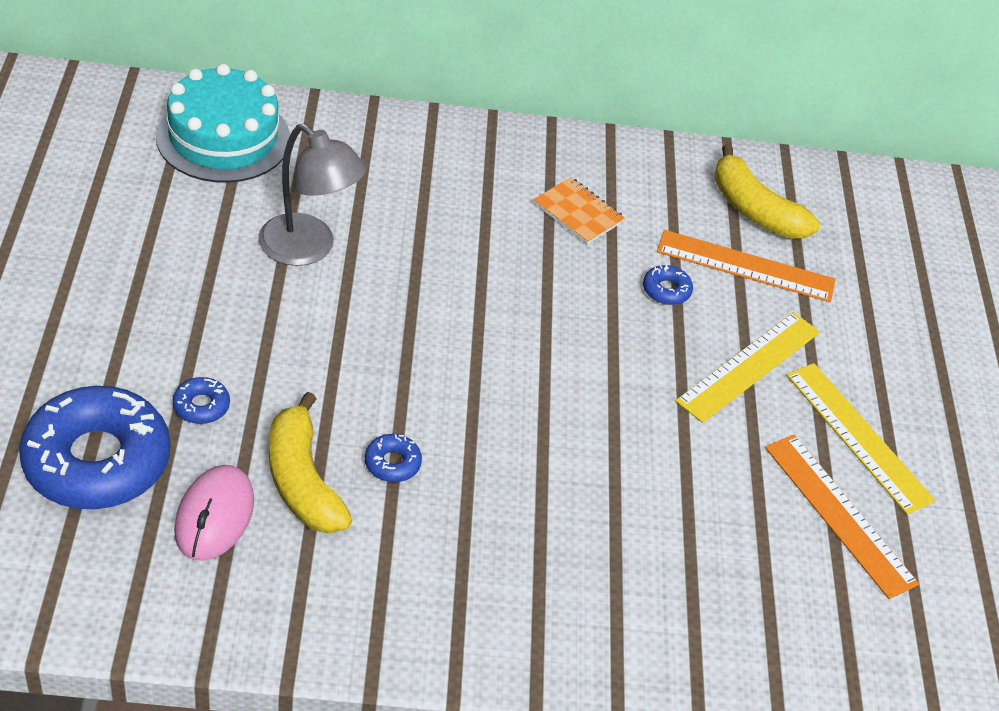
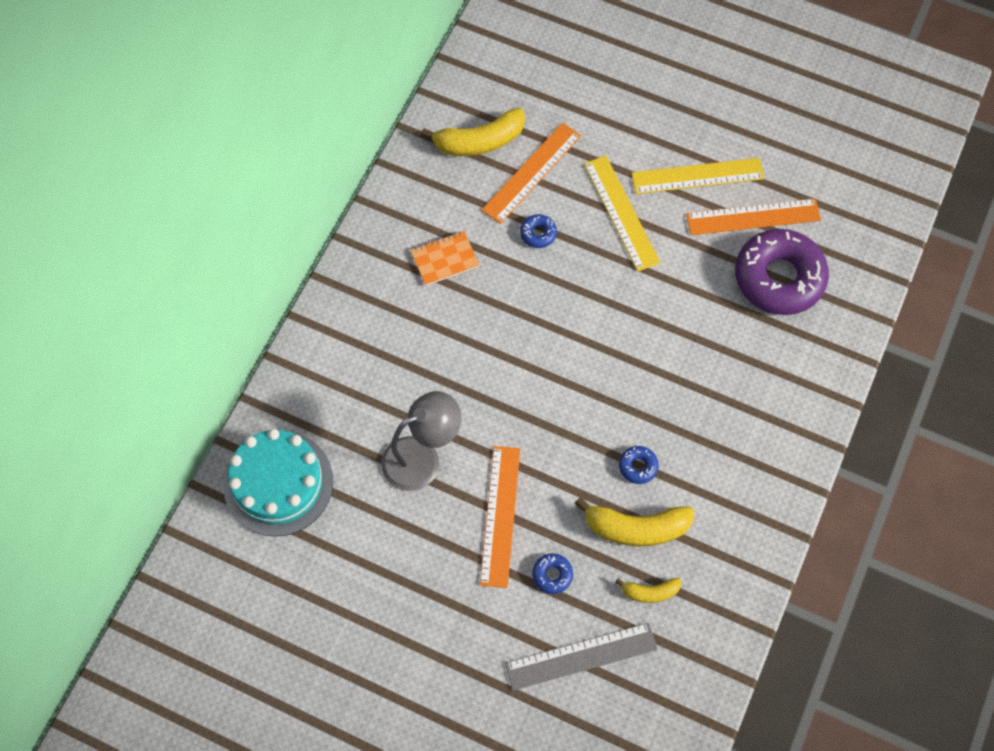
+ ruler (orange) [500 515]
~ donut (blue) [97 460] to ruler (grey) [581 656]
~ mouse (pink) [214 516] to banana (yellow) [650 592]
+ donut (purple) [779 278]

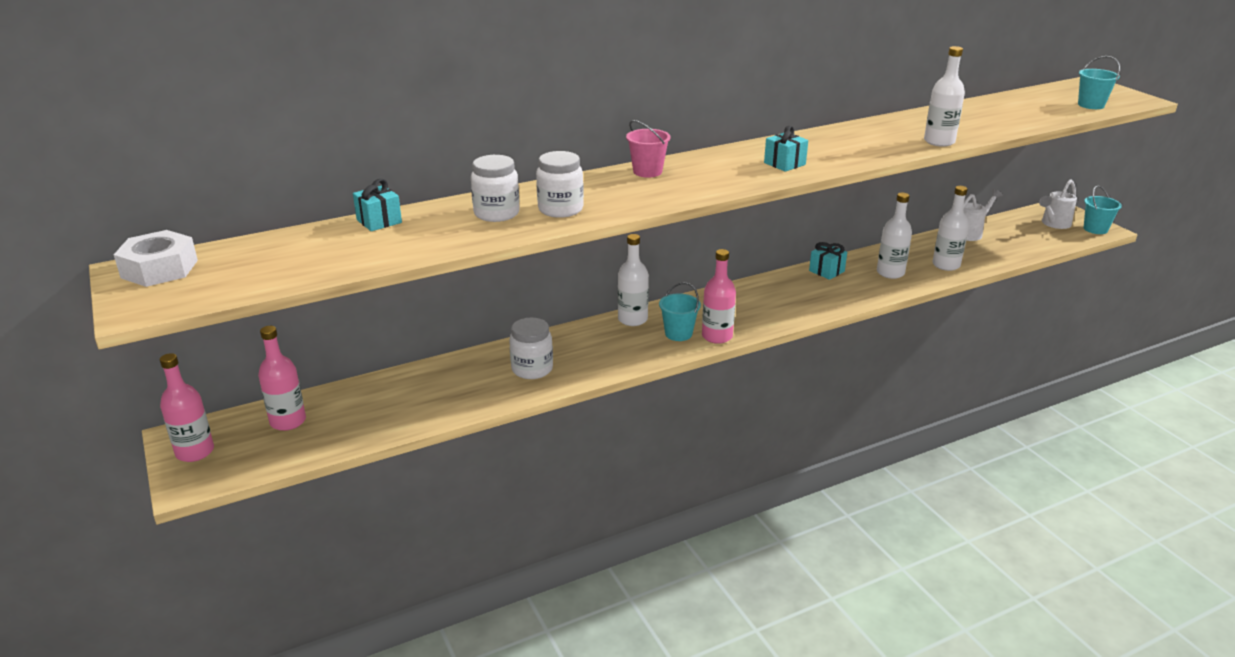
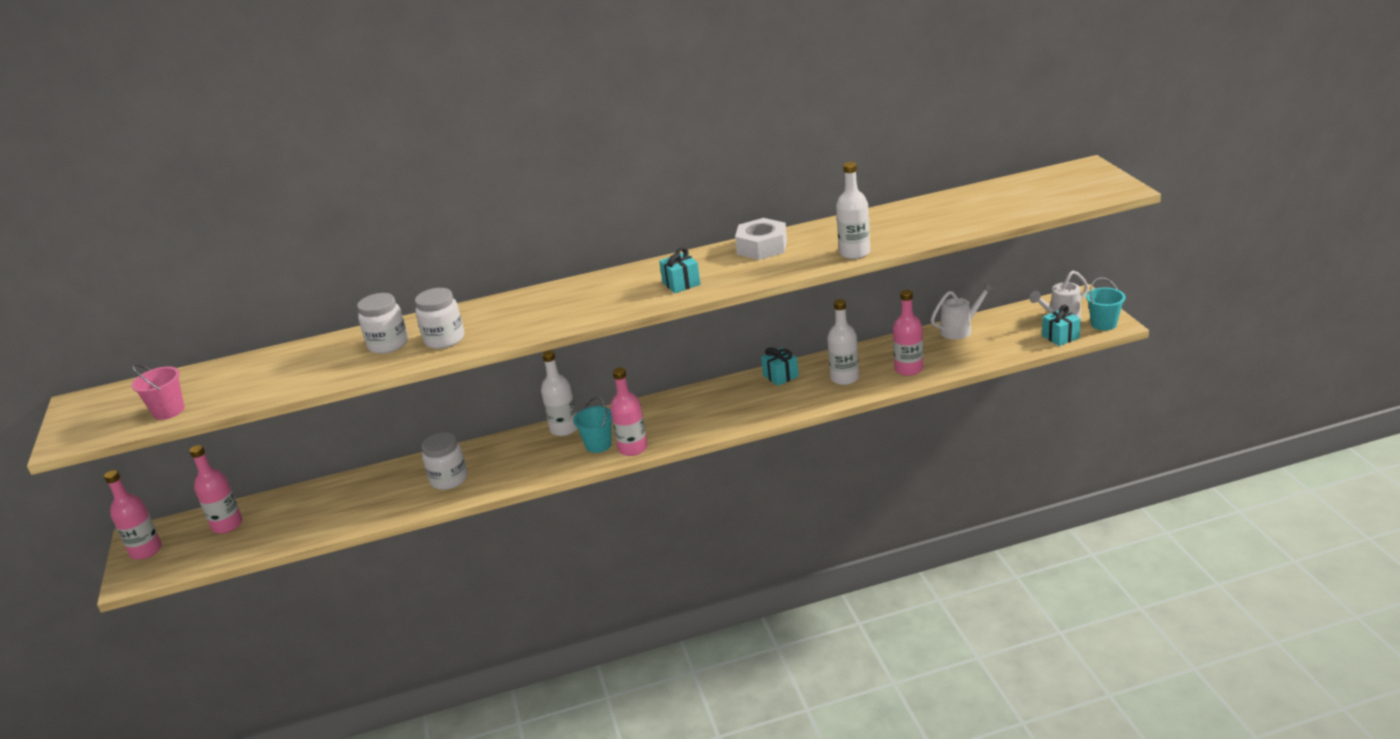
~ bucket (pink) [647 171] to [169 411]
~ nut (white) [159 269] to [762 247]
~ bottle (white) [946 265] to bottle (pink) [908 369]
~ gift (turquoise) [379 221] to [1060 337]
- bucket (turquoise) [1091 105]

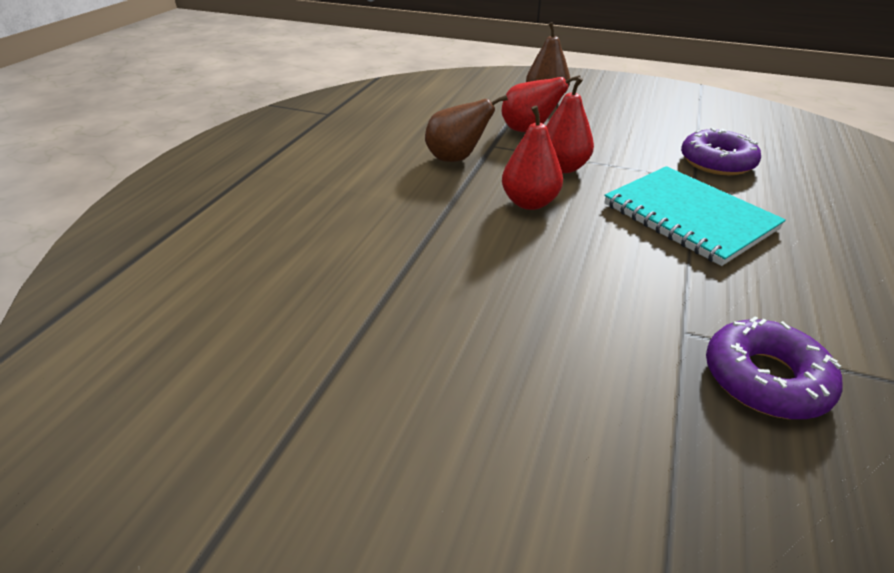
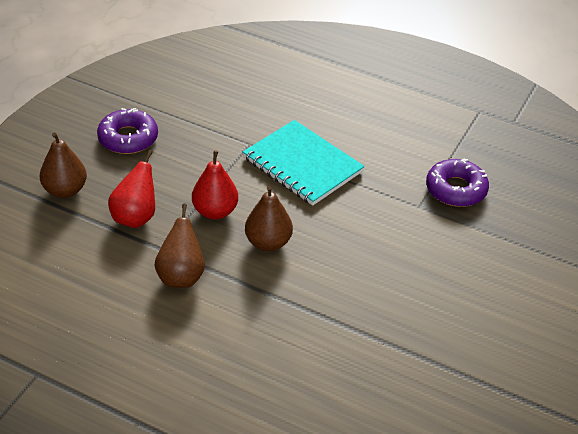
~ donut (purple) [717 162] to [128 138]
~ notebook (turquoise) [688 217] = [302 165] 75 degrees clockwise
~ pear (red) [529 202] to pear (brown) [268 243]

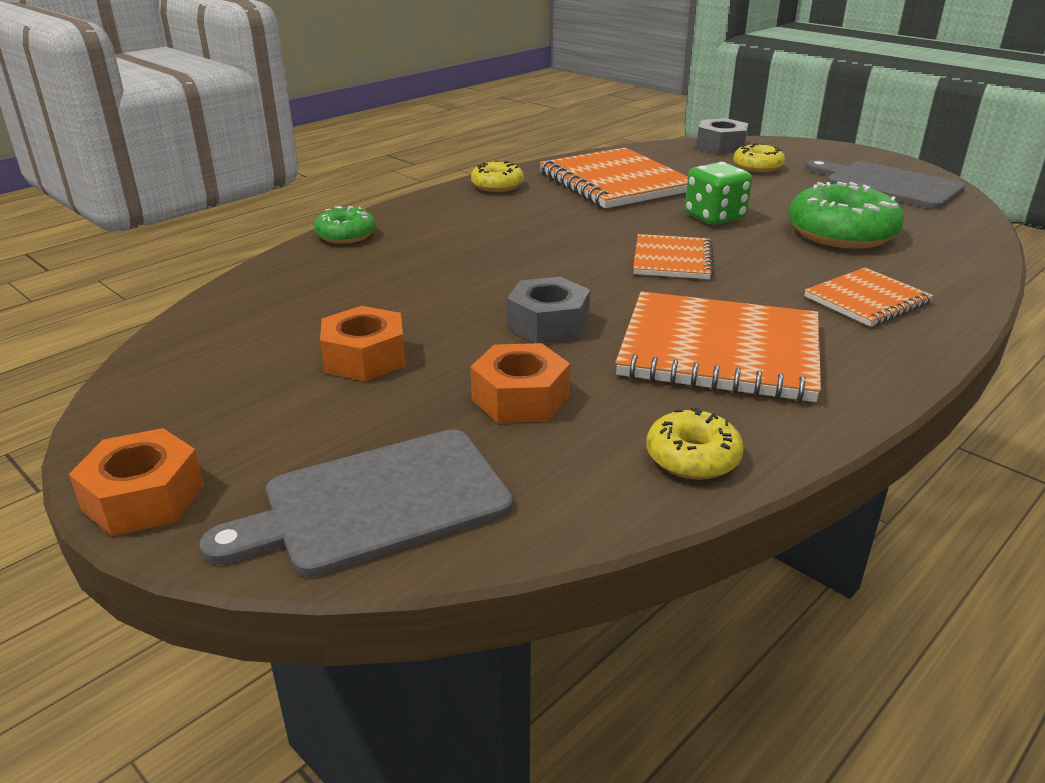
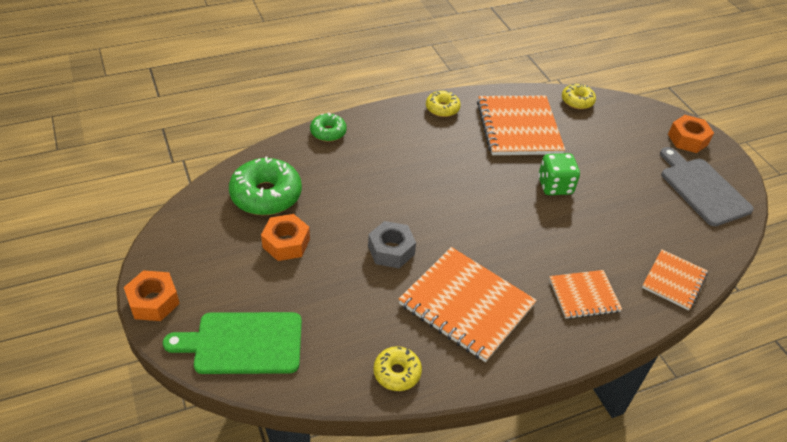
~ cutting board (grey) [377 503] to cutting board (green) [243 343]
~ donut (green) [841 233] to [266 195]
~ donut (yellow) [757 167] to [577 101]
~ notebook (orange) [672 260] to [674 281]
~ nut (orange) [520 398] to [687 139]
- nut (grey) [721 146]

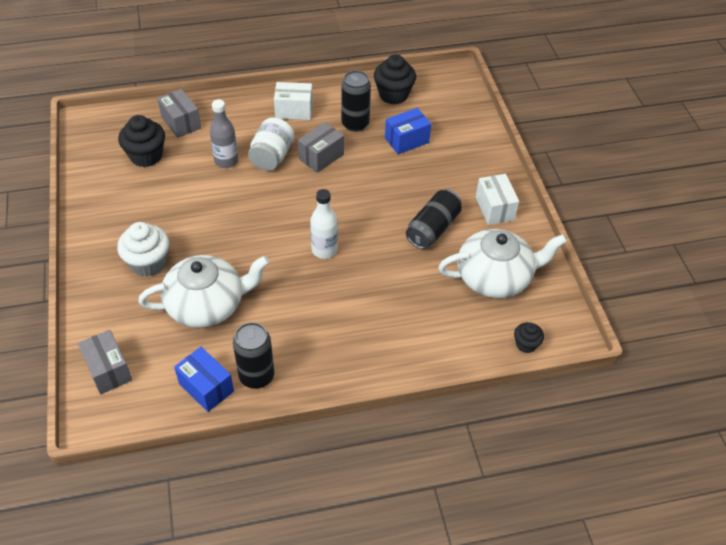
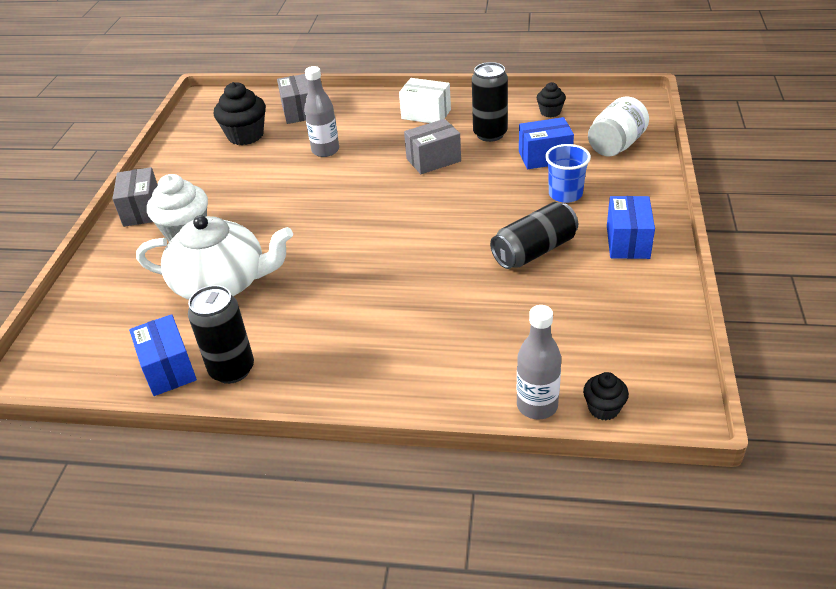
~ box (grey) [108 370] to [142 210]
+ bottle (grey) [537 406]
~ cupcake (black) [393 95] = [550 112] x0.56
+ cup (blue) [565 194]
~ jar (white) [272 156] to [616 145]
~ box (white) [494 208] to box (blue) [628 242]
- bottle (white) [324 250]
- teapot (white) [495 277]

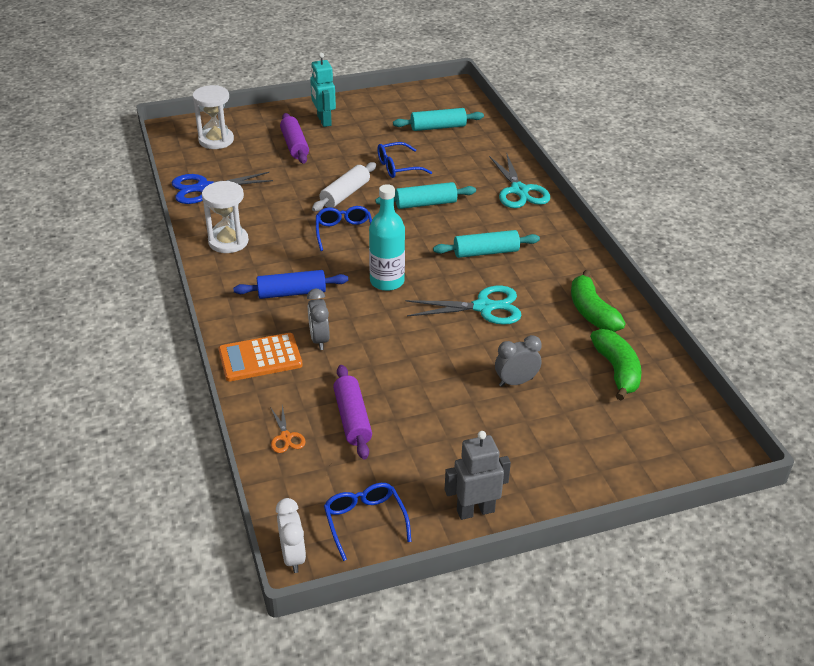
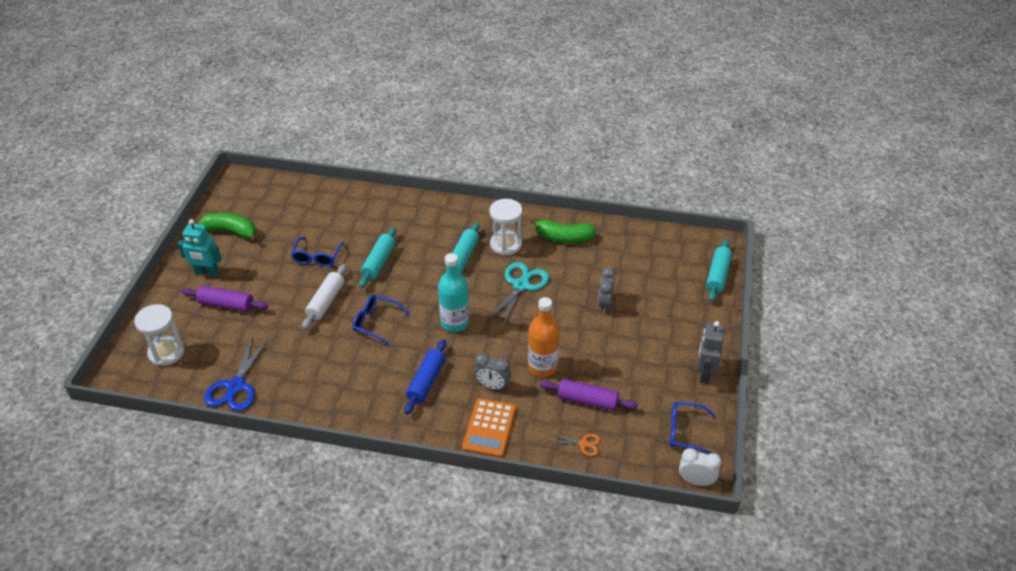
~ banana (green) [617 370] to [232 231]
~ rolling pin (white) [345 194] = [326 302] 45 degrees clockwise
~ hourglass (white) [228 242] to [506 244]
+ bottle (orange) [542 367]
~ rolling pin (turquoise) [438 127] to [717 275]
- scissors (turquoise) [519 190]

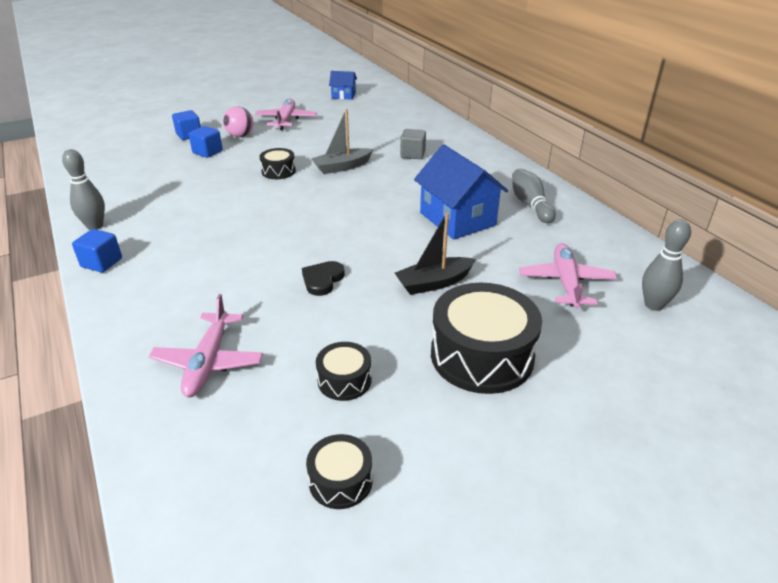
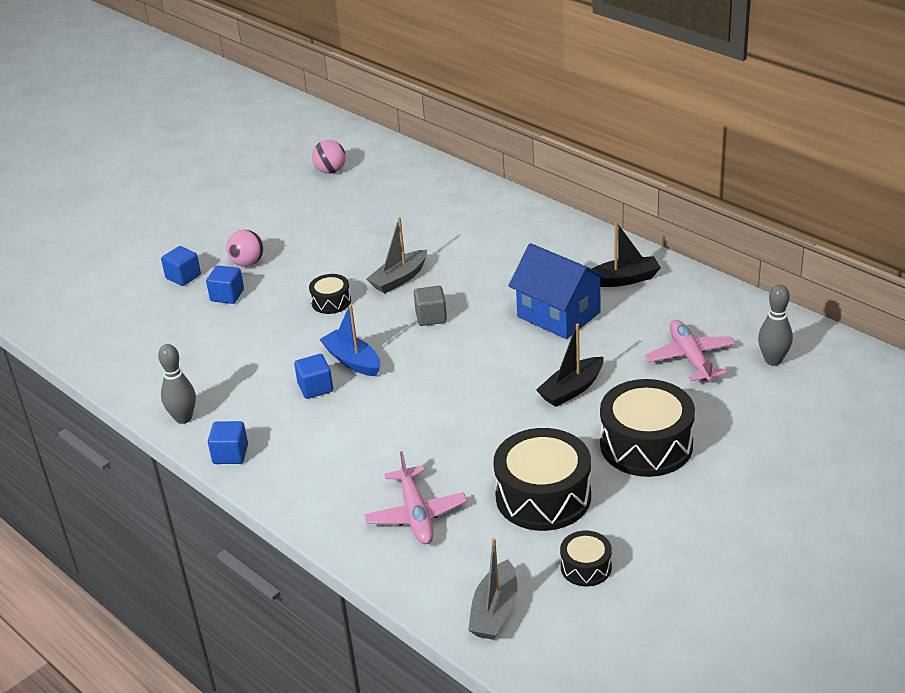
+ cube (blue) [315 388]
~ house (blue) [343 95] to ball (pink) [330 171]
+ boat (blue) [353 361]
~ cube (grey) [413 154] to [431 317]
+ boat (grey) [495 611]
~ drum (black) [344 380] = [543 496] x1.99
~ bowling pin (grey) [530 205] to boat (black) [623 279]
- plane (pink) [286 120]
- heart (black) [322 280]

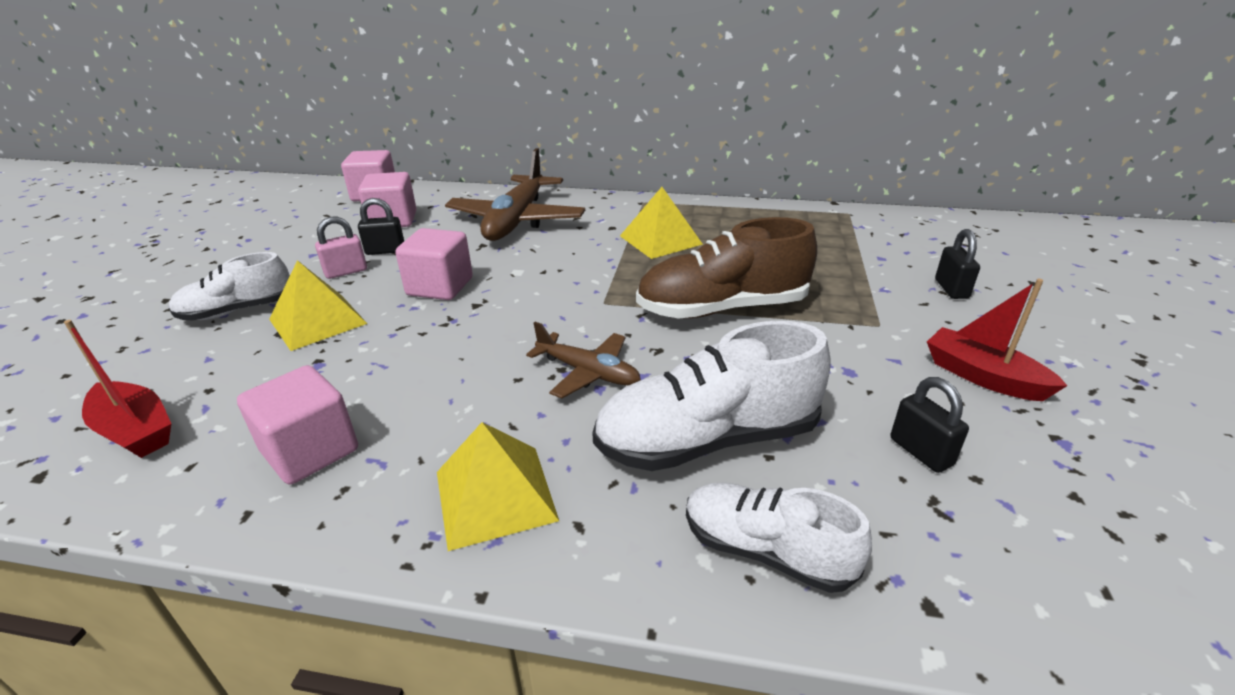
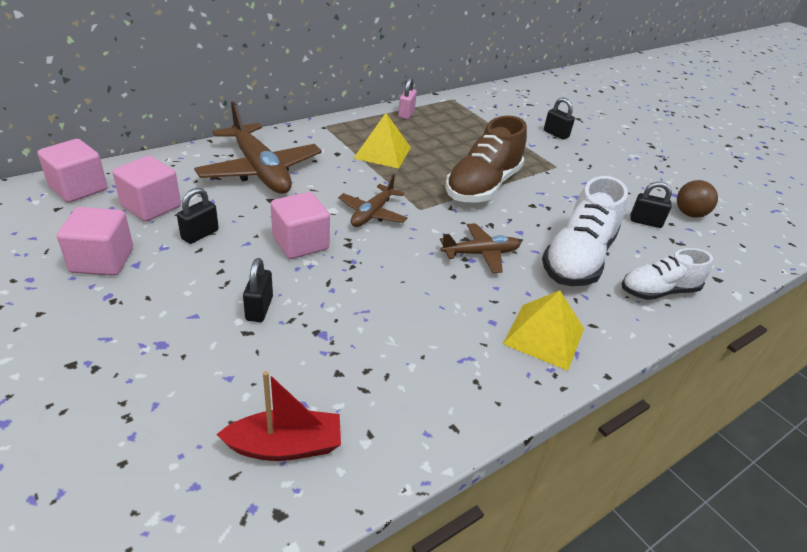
~ cube (pink) [310 451] to [102 260]
~ pyramid (yellow) [318 321] to padlock (black) [259 308]
+ plane (brown) [372 213]
~ padlock (pink) [346 272] to [406 114]
+ ball (brown) [689 214]
- shoe (white) [237 311]
- boat (red) [983 376]

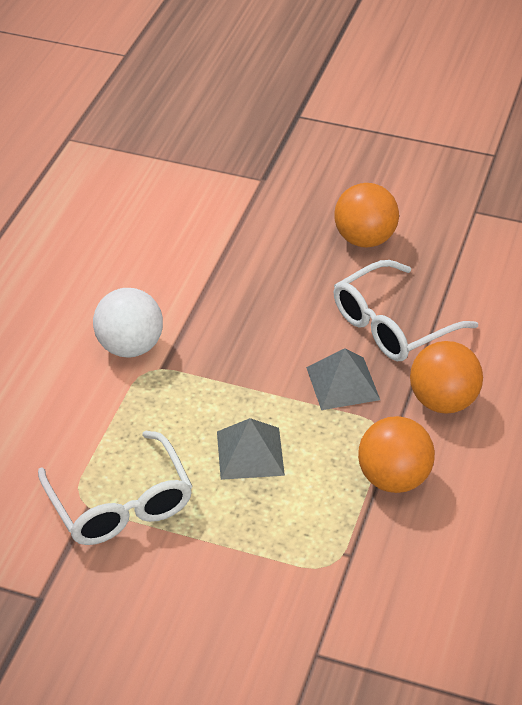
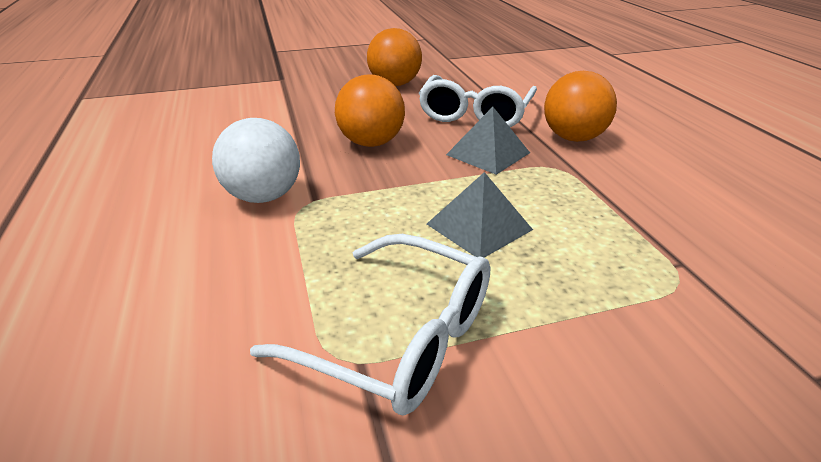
~ ball (orange) [393 479] to [371 143]

